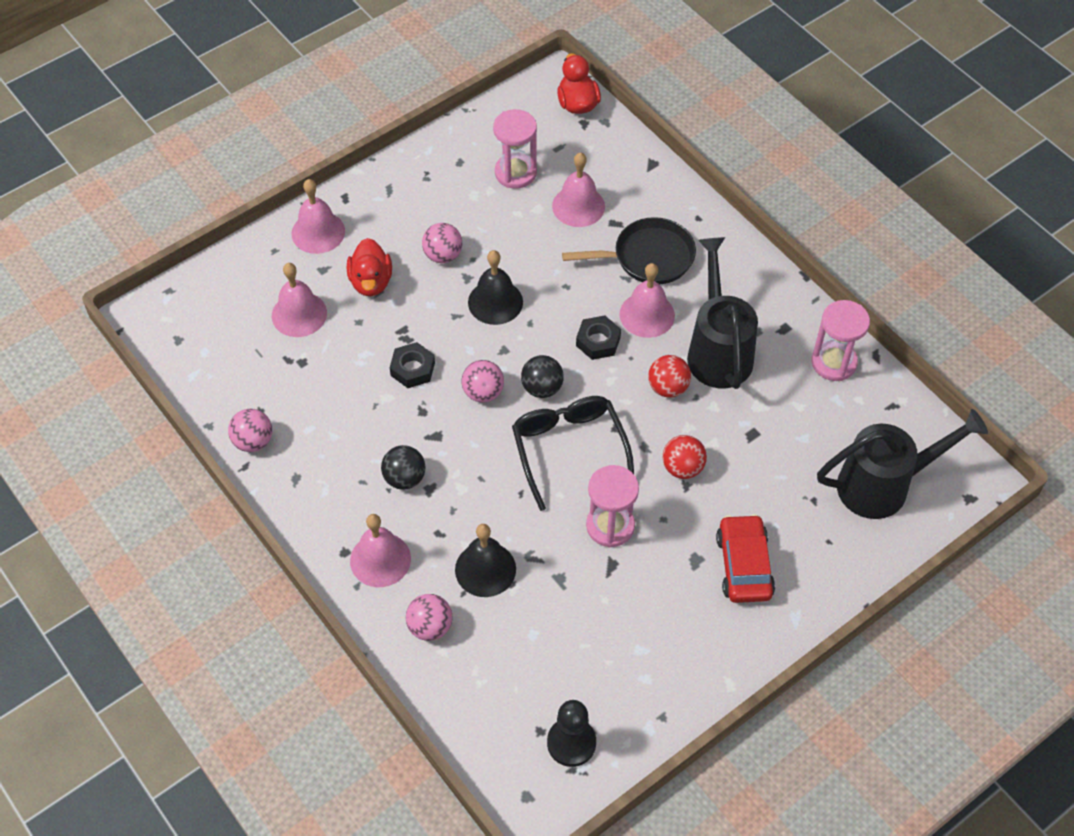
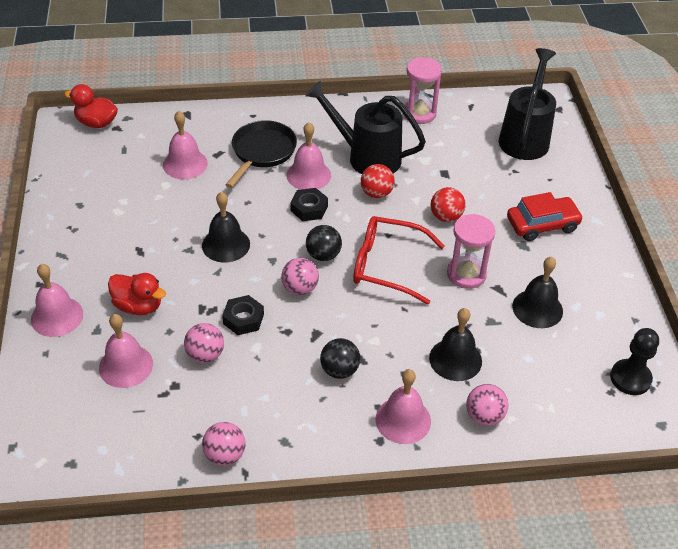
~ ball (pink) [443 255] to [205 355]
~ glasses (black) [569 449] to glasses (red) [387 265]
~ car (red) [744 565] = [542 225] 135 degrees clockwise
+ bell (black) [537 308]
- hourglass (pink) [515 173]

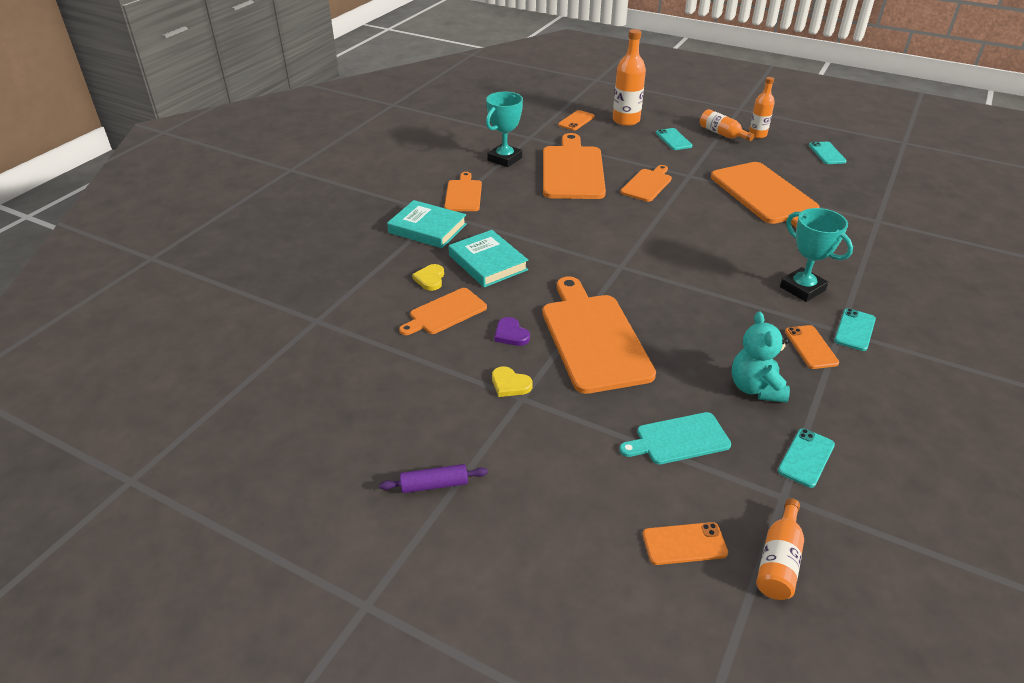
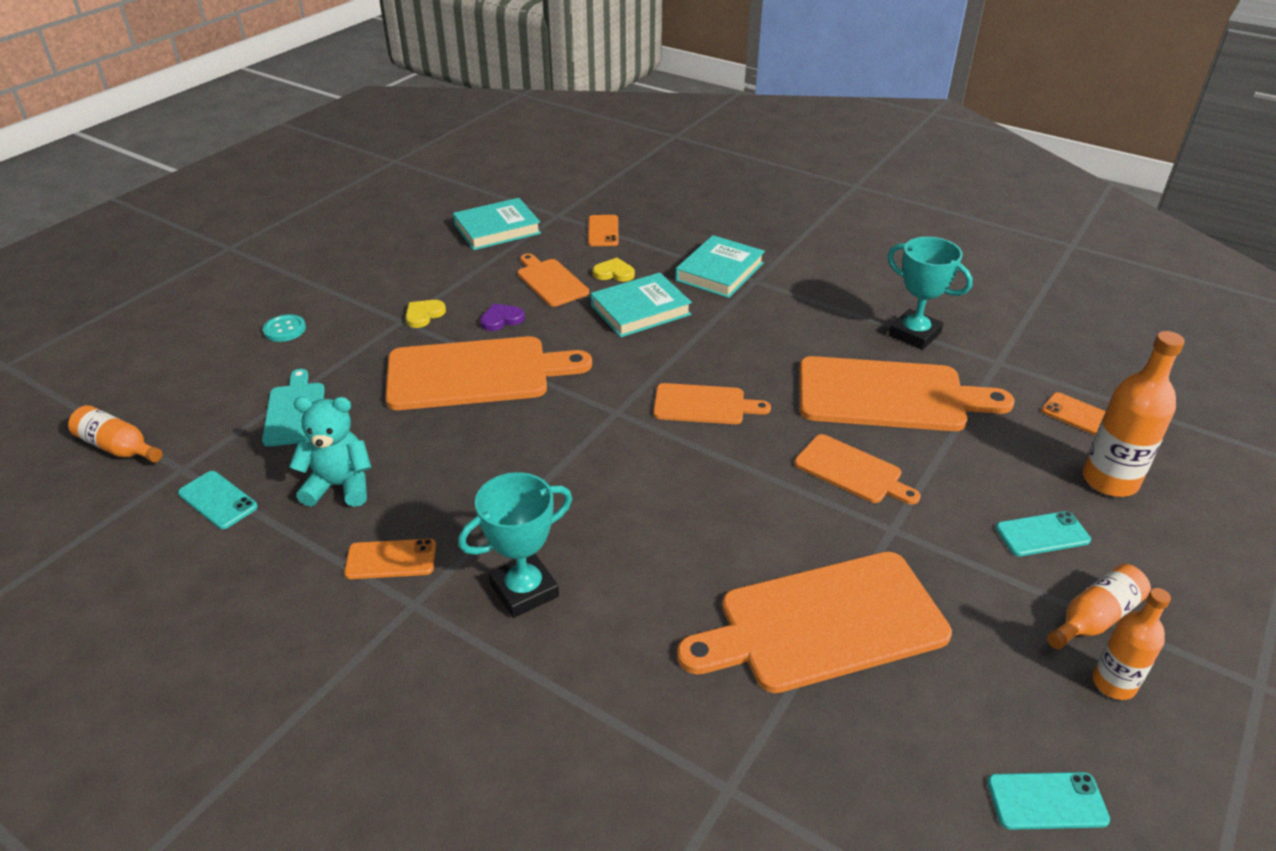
+ button (turquoise) [285 329]
+ book (turquoise) [497 229]
~ phone (orange) [684 544] to [603 231]
~ cutting board (orange) [463 194] to [703 405]
- rolling pin (purple) [434 485]
- phone (turquoise) [855 330]

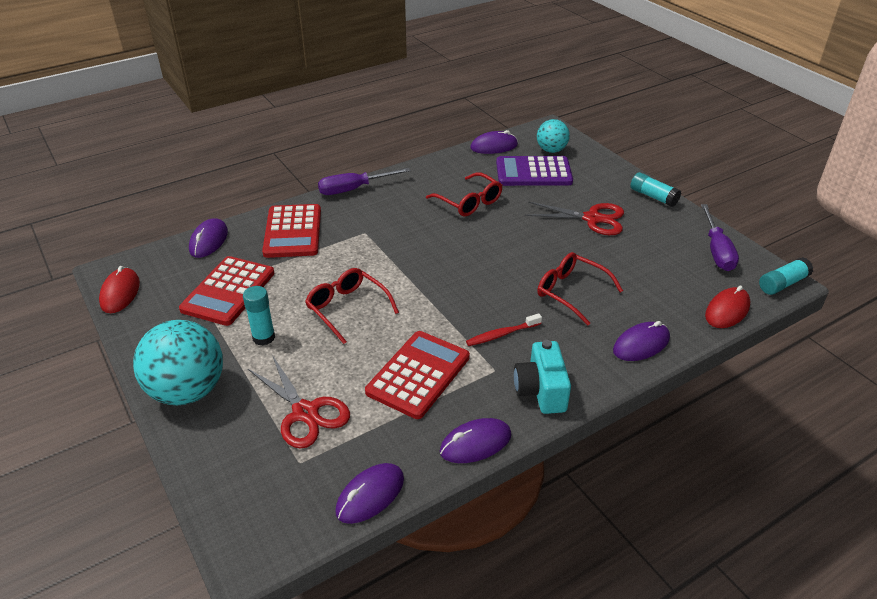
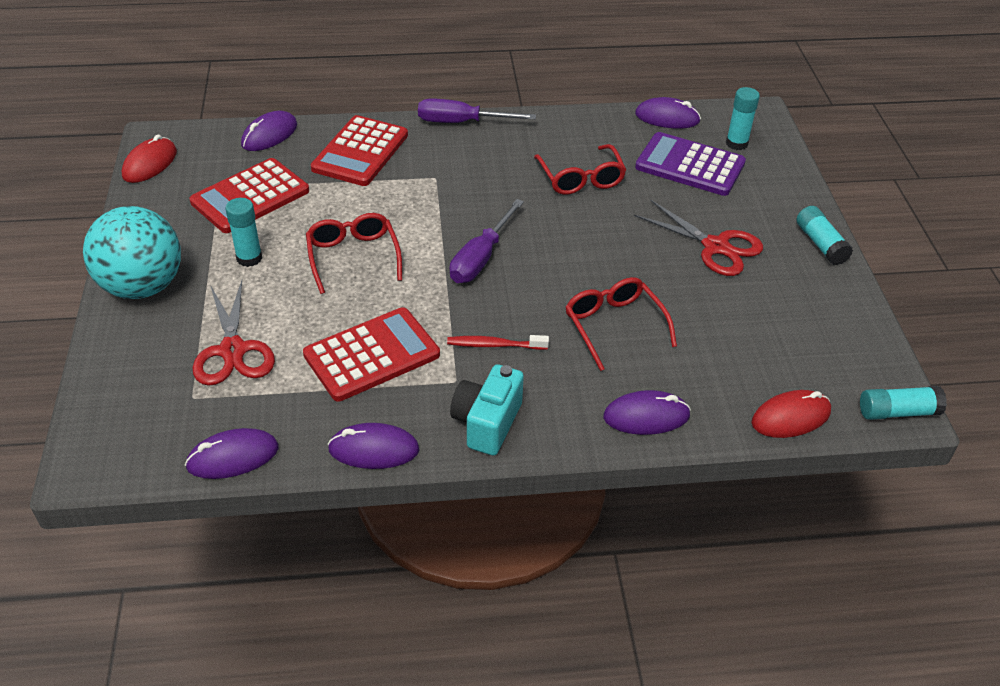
~ screwdriver (purple) [717 250] to [481 258]
~ ball (turquoise) [551 150] to glue stick (turquoise) [736 143]

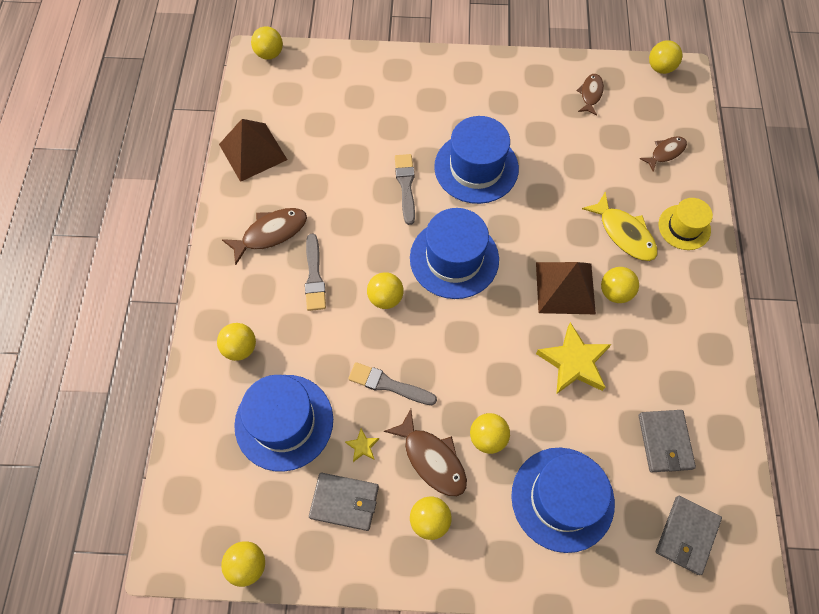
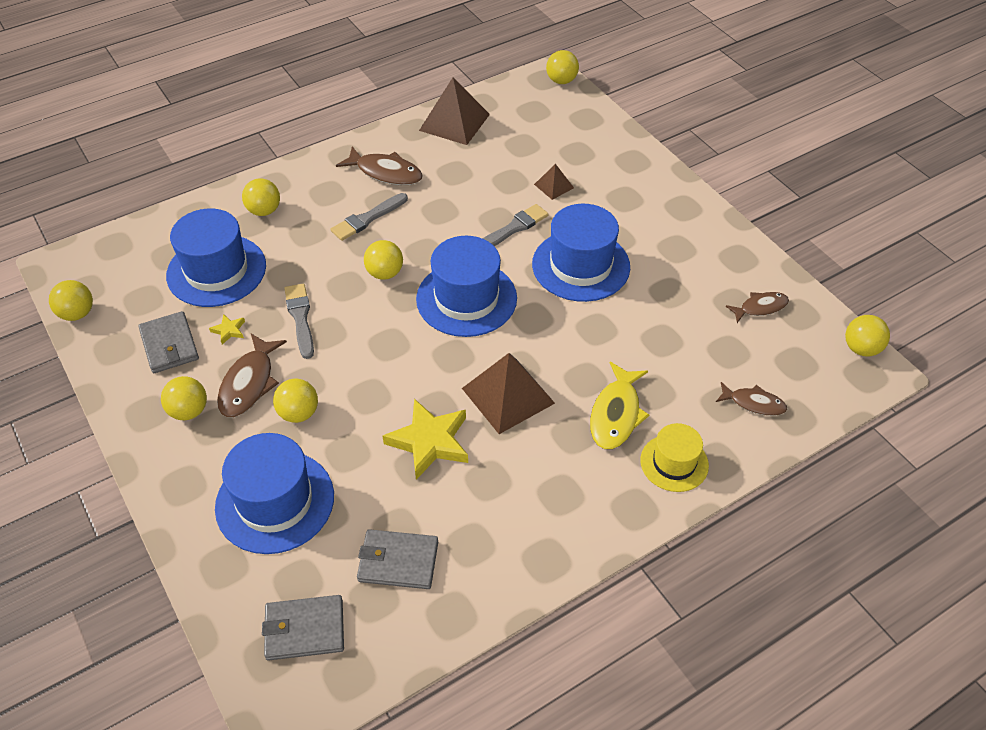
~ wallet (grey) [665 442] = [398 561] 45 degrees clockwise
+ pyramid (brown) [554 186]
- ball (yellow) [615 292]

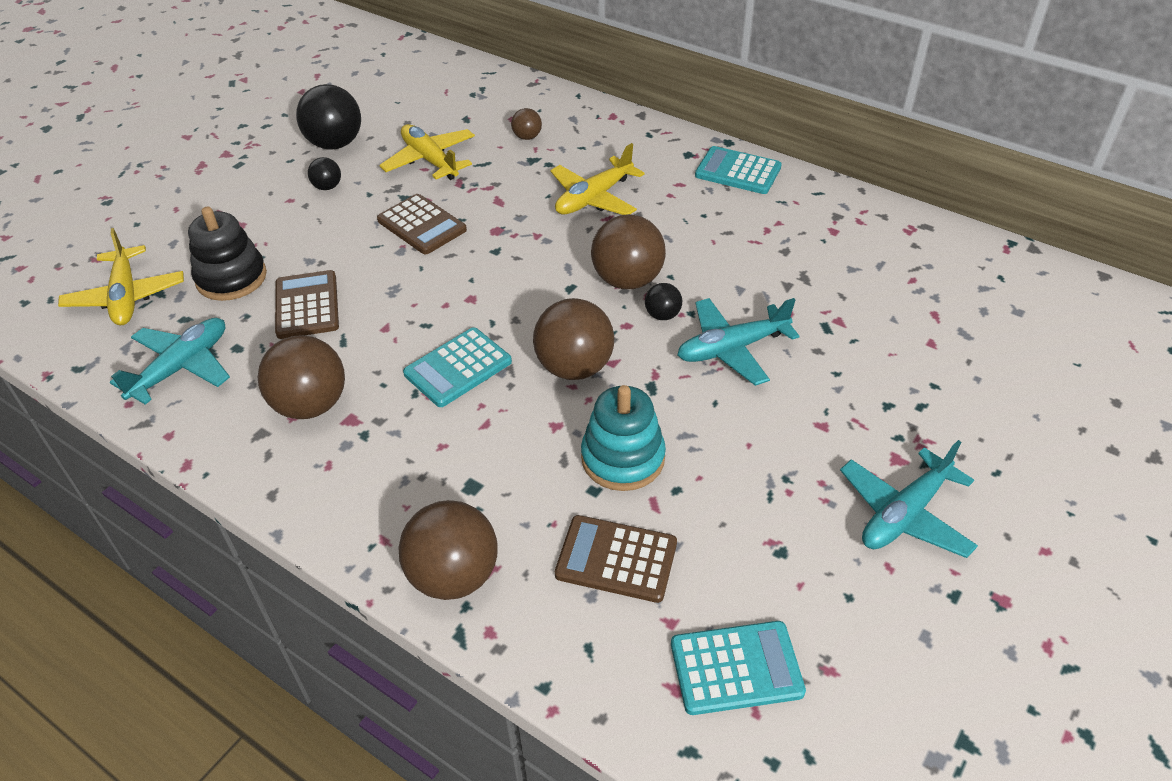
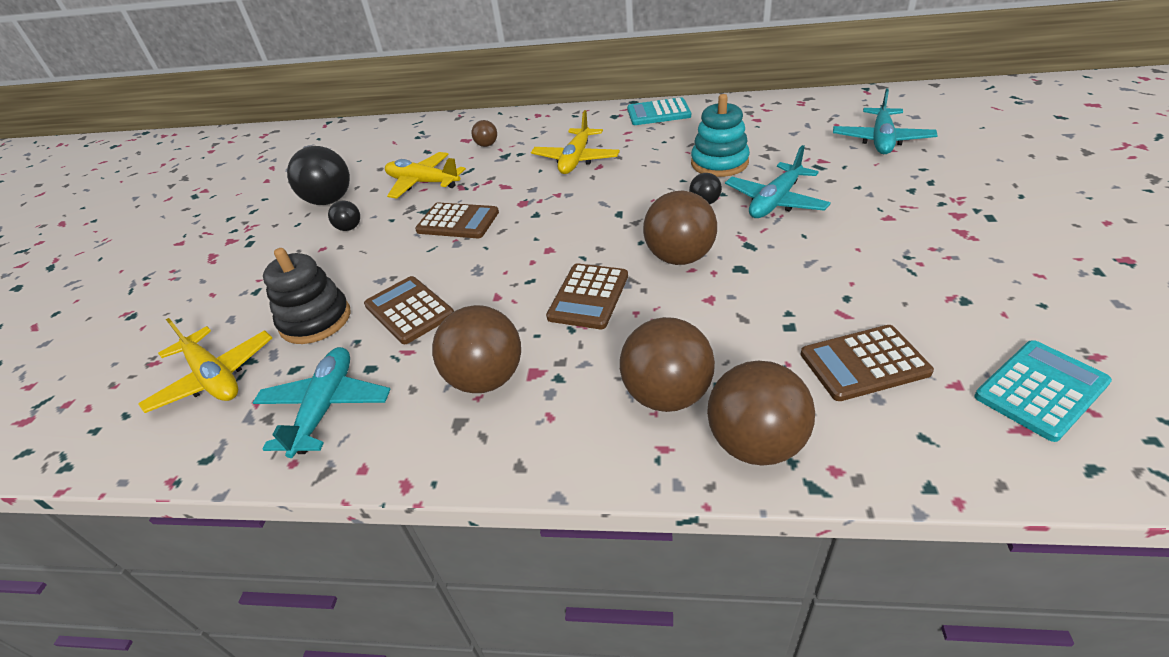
~ calculator (turquoise) [458 368] to calculator (brown) [588 296]
~ ball (brown) [627 280] to [667 395]
~ stacking toy (turquoise) [623 458] to [719 163]
~ plane (turquoise) [904 514] to [881 140]

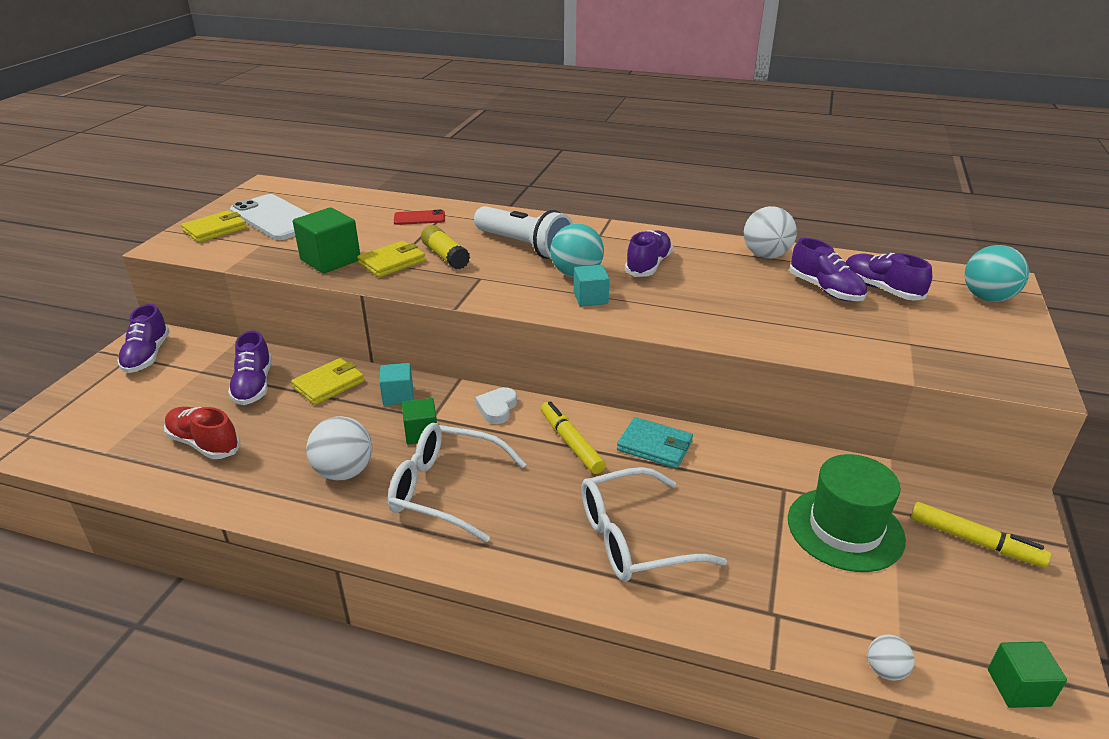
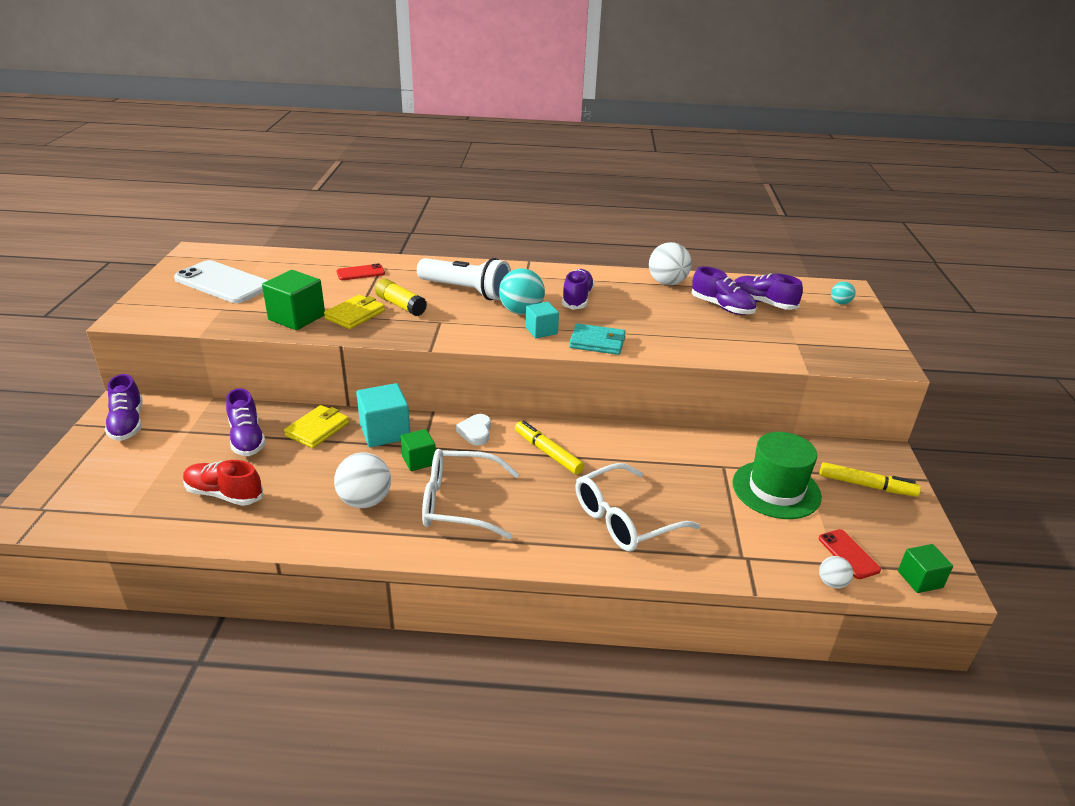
~ cube (turquoise) [398 396] = [385 432] x1.62
~ wallet (turquoise) [654 446] to [597 342]
+ phone (red) [848 554]
~ ball (turquoise) [987 298] = [840 303] x0.53
- wallet (yellow) [215 230]

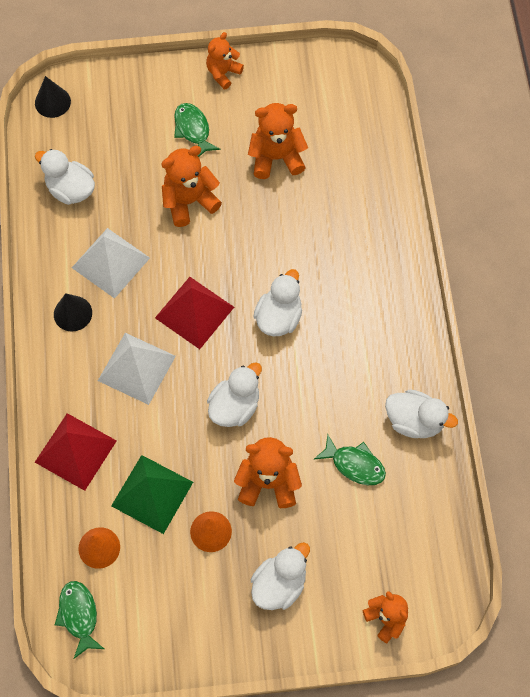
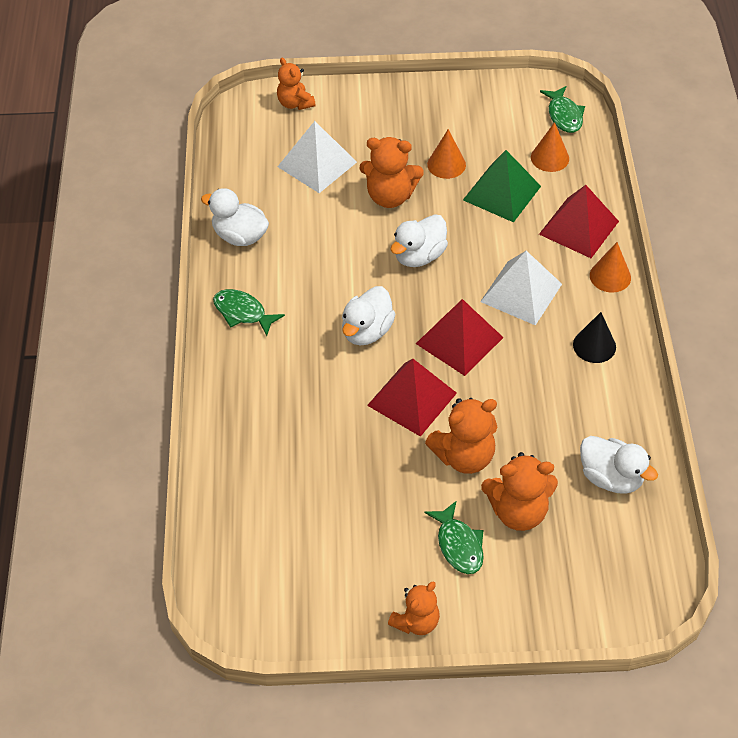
~ fish (green) [354 464] to [243 312]
~ pyramid (white) [110 262] to [317 164]
+ pyramid (red) [412 399]
~ teddy bear (orange) [276 158] to [518 511]
+ cone (orange) [610 276]
- cone (black) [52 102]
- duck (white) [279 584]

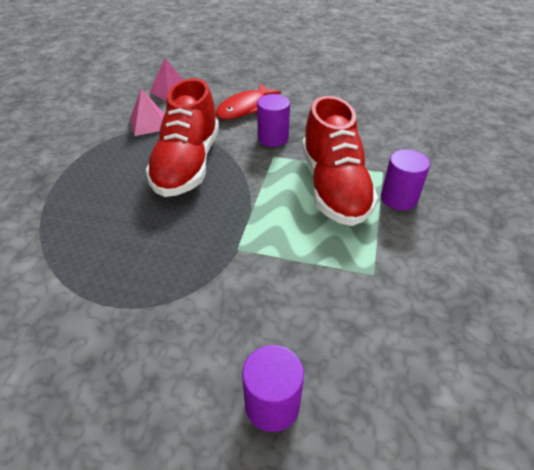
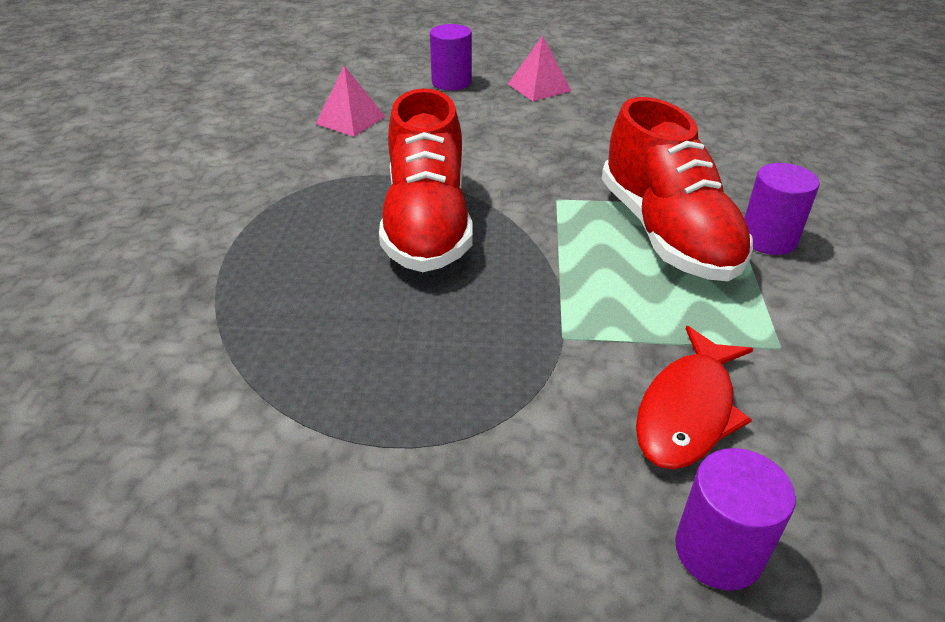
~ cylinder (purple) [273 138] to [451 82]
~ pyramid (pink) [149 123] to [539 87]
~ fish (red) [244 108] to [688 410]

